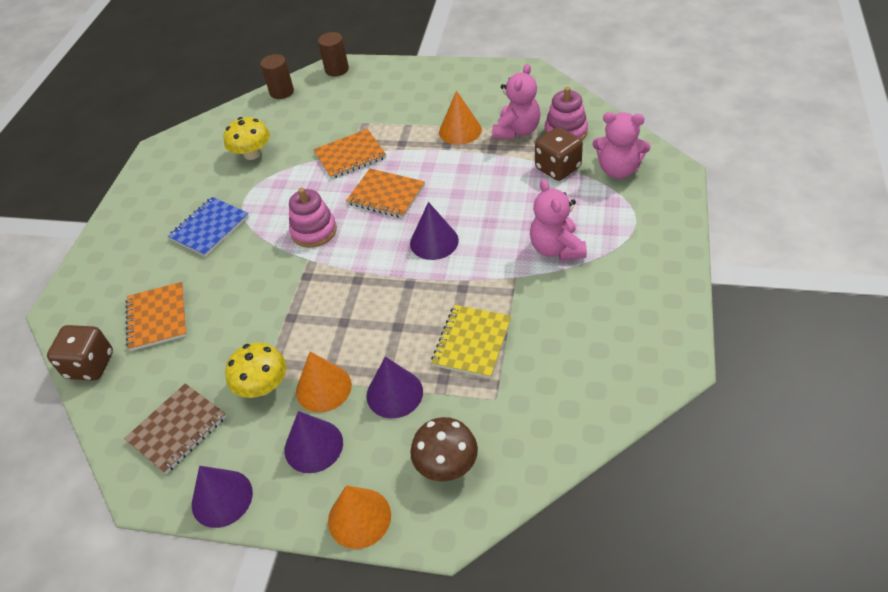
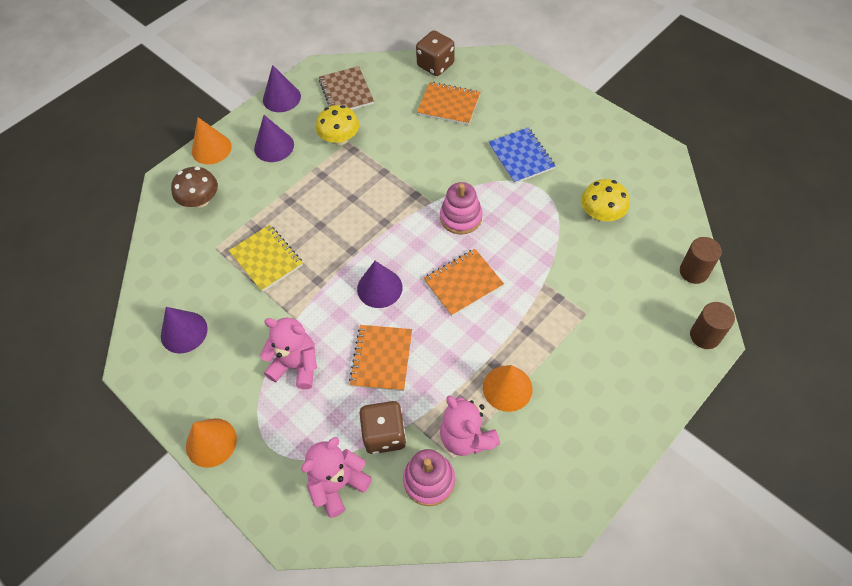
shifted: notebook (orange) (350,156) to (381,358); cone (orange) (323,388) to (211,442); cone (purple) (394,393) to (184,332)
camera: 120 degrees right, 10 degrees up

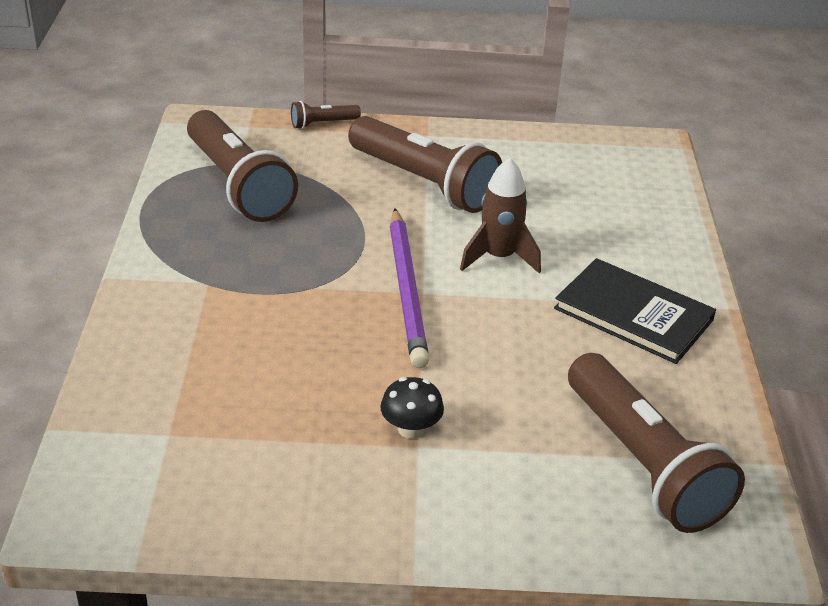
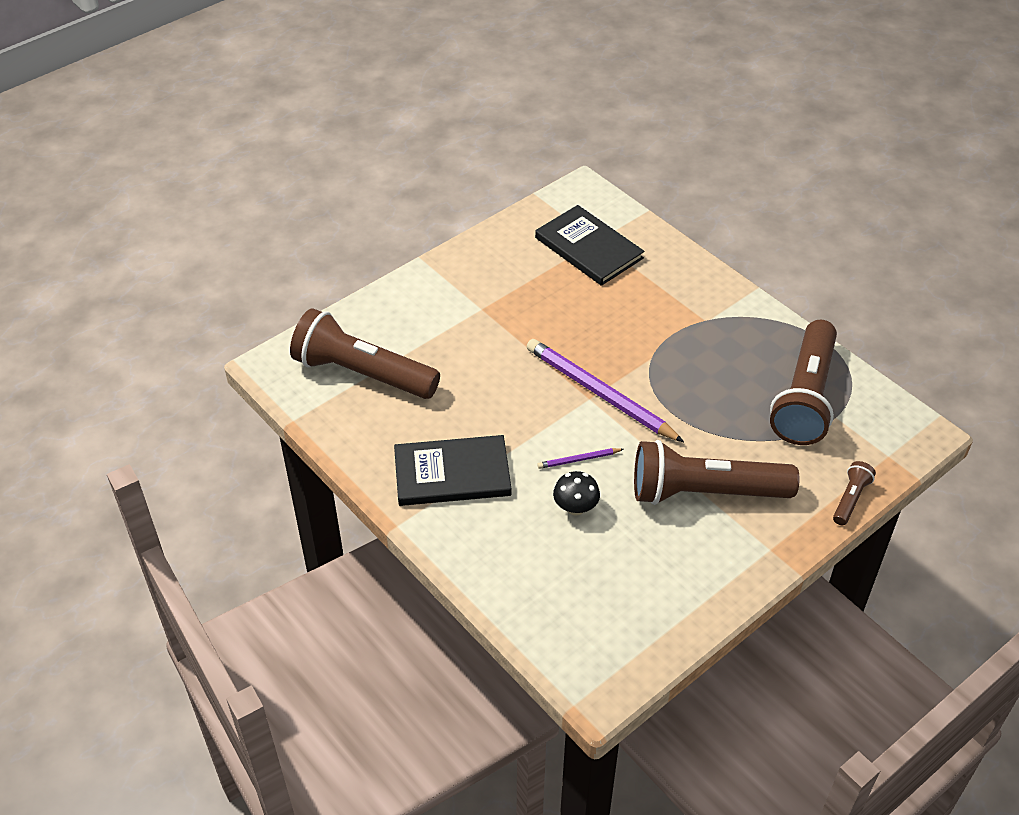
new: book (black) (588,248)
shifted: mushroom (black) (410,429) to (575,507)
swapped: rocket (brown) (499,257) to pencil (purple) (579,460)
rotated: flashlight (brown) (238,185) = (805,397) 90 degrees counterclockwise
camera: 140 degrees right, 10 degrees up

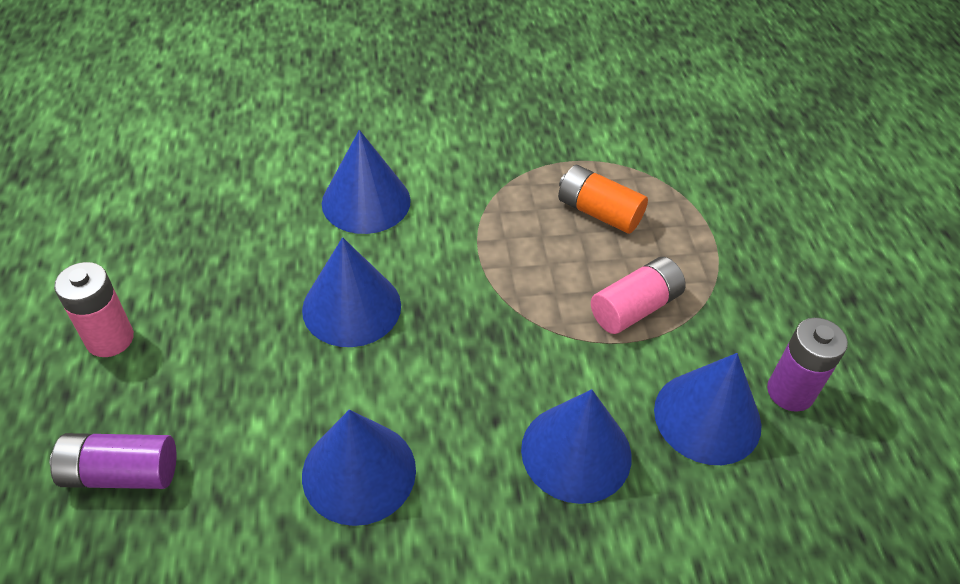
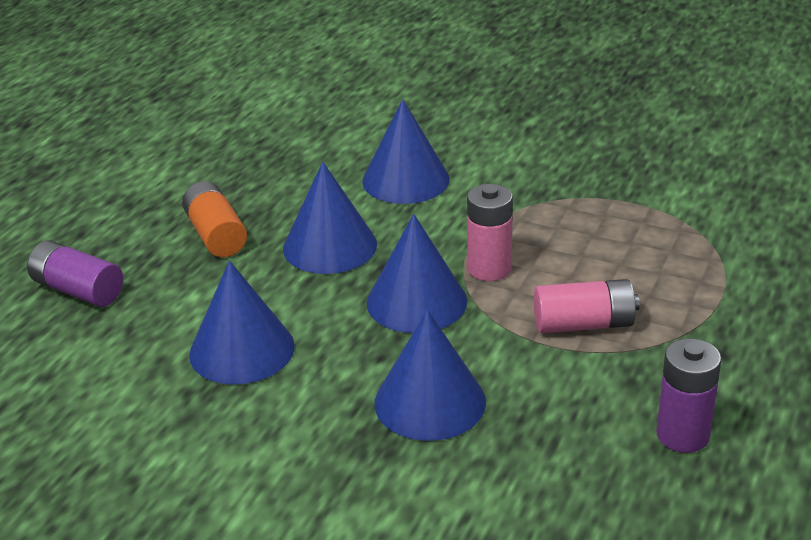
shifted: battery (orange) (598,212) to (216,235); battery (pink) (110,339) to (489,269); cone (blue) (707,417) to (416,301)
camera: 35 degrees right, 15 degrees down

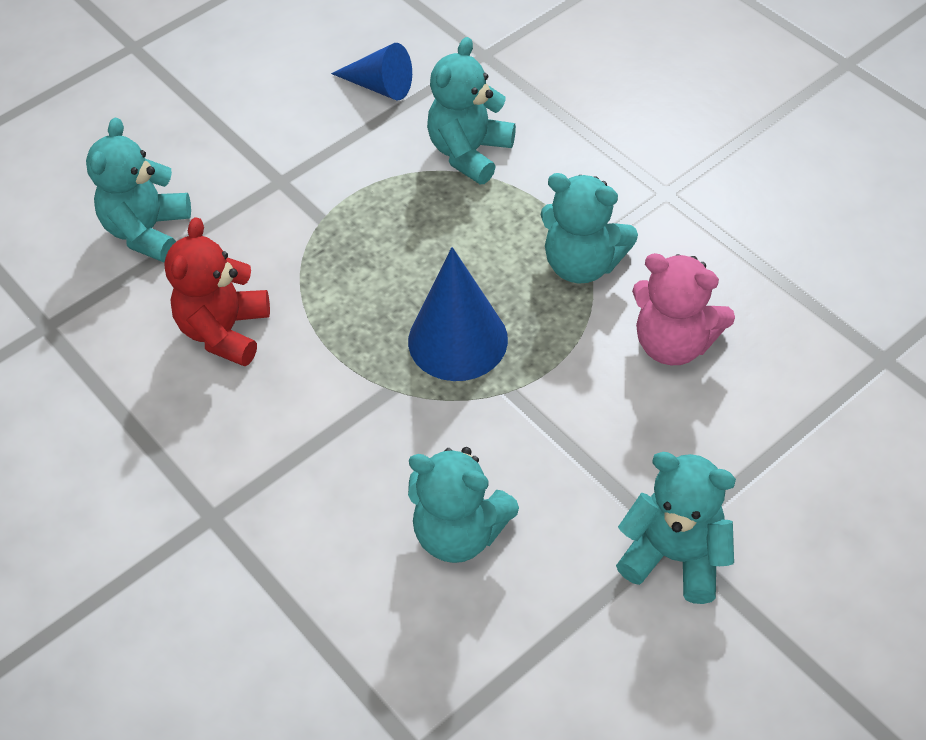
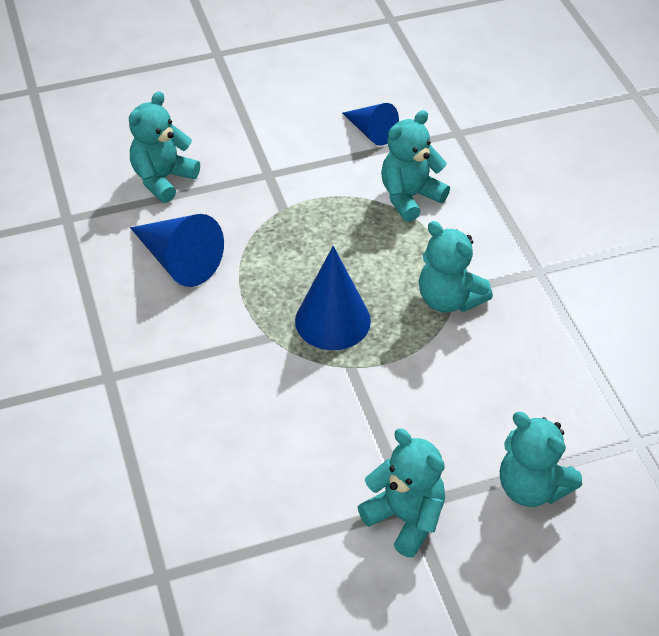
gone: teddy bear (pink) (674,343)
shifted: teddy bear (turquoise) (459,532) to (532,487)
swapped: teddy bear (red) (225,331) to cone (blue) (179,261)
camera: 20 degrees right, 5 degrees down

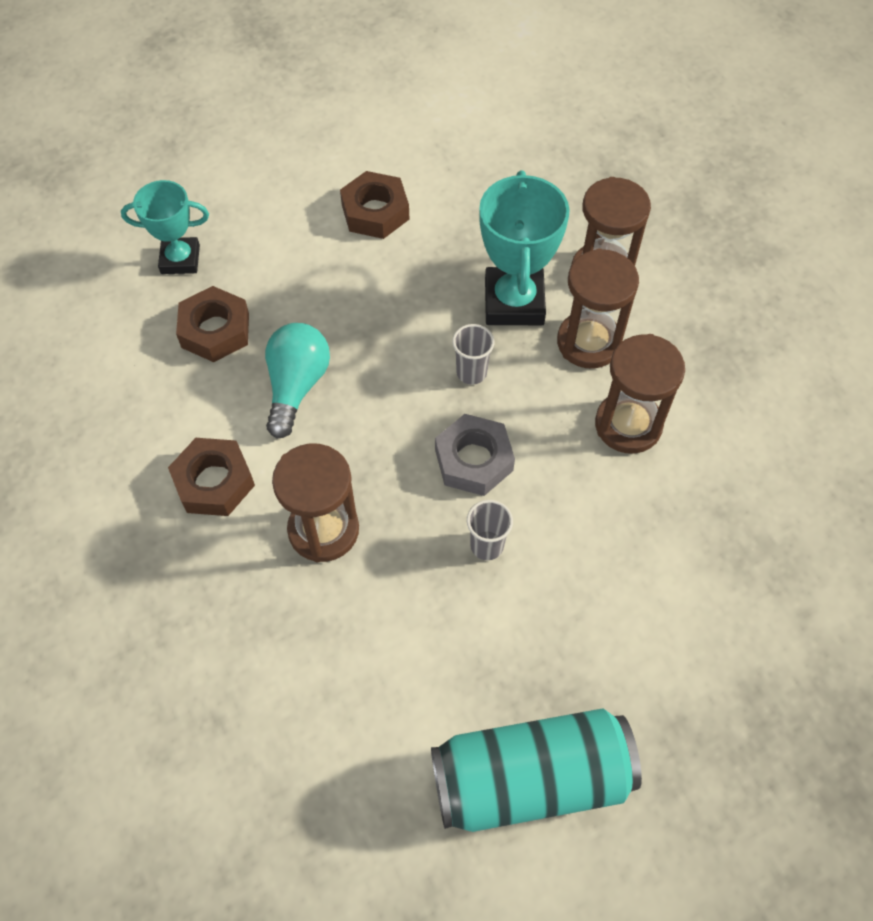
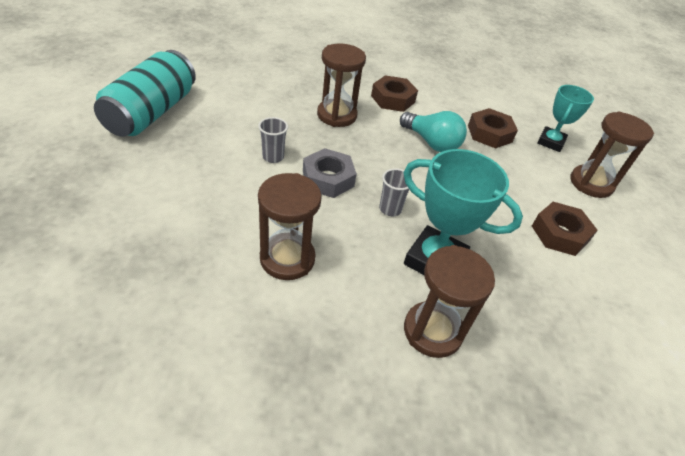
shifted: hourglass (brown) (588,342) to (591,183)
camera: 115 degrees right, 15 degrees down

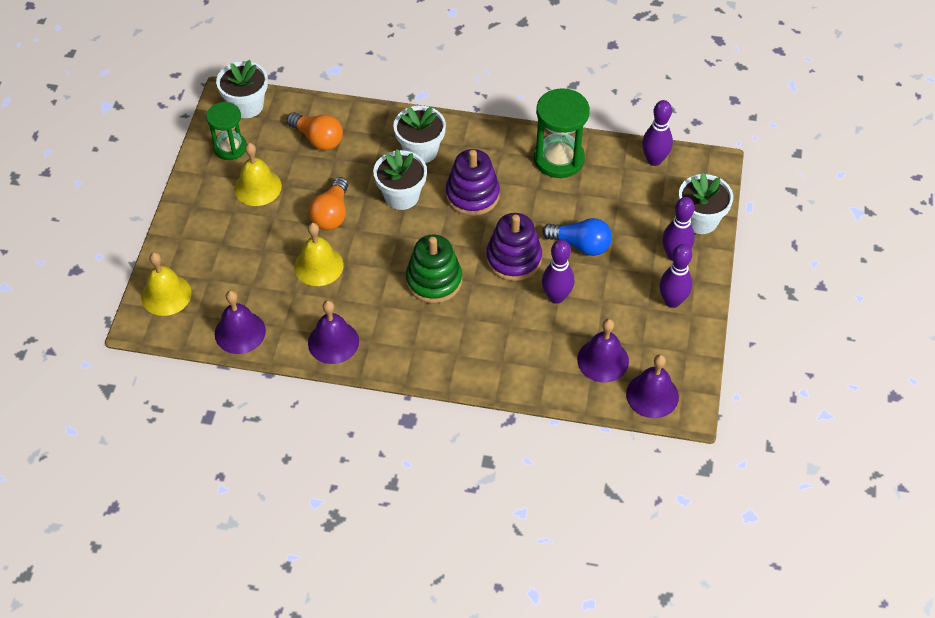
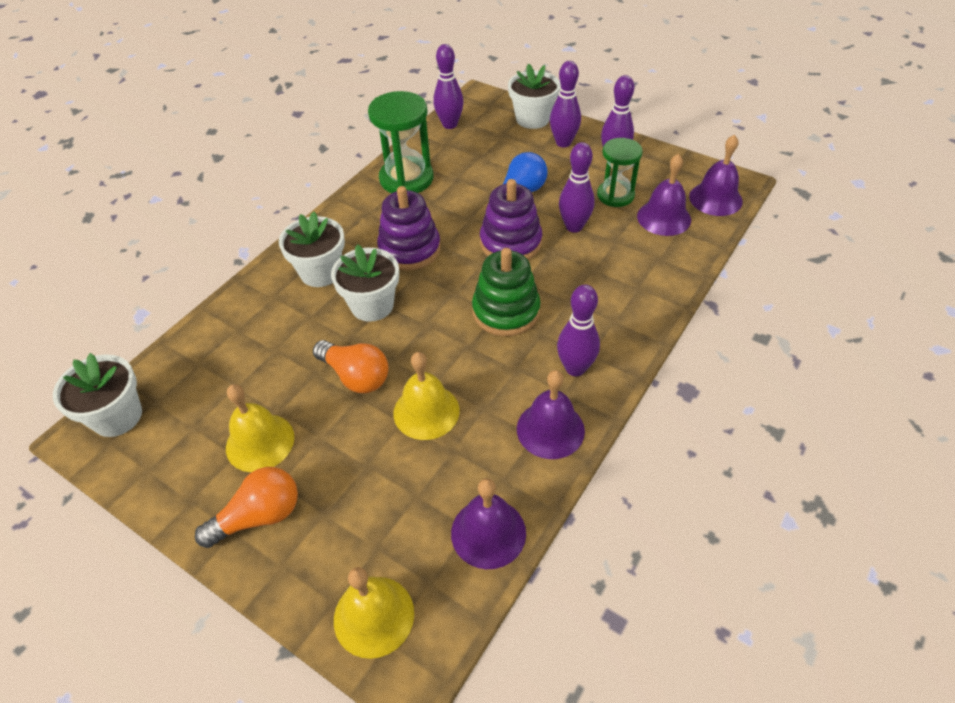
new: bowling pin (purple) (575,368)
shifted: hourglass (green) (230,147) to (615,195); light bulb (orange) (318,139) to (259,516)
camera: 65 degrees left, 5 degrees down

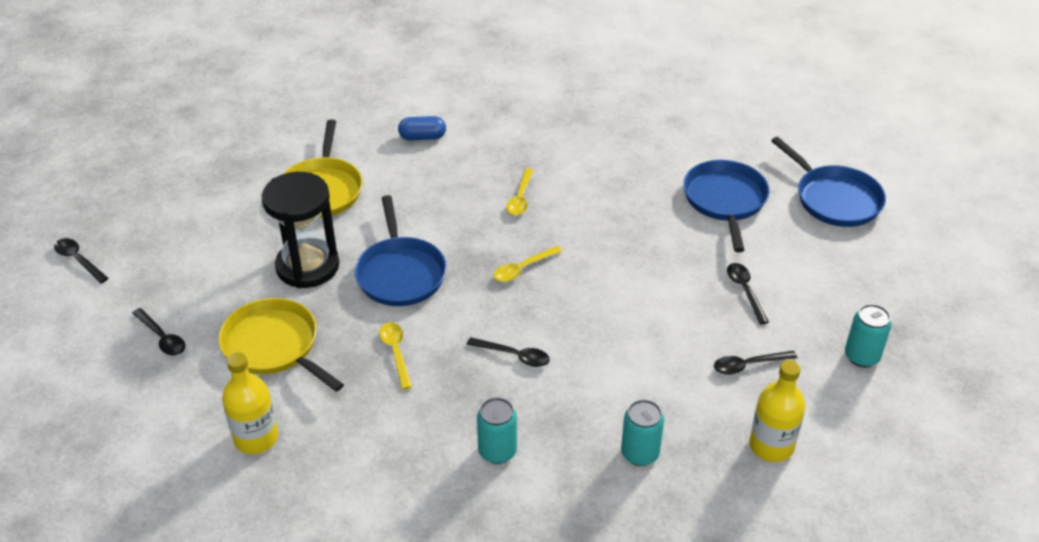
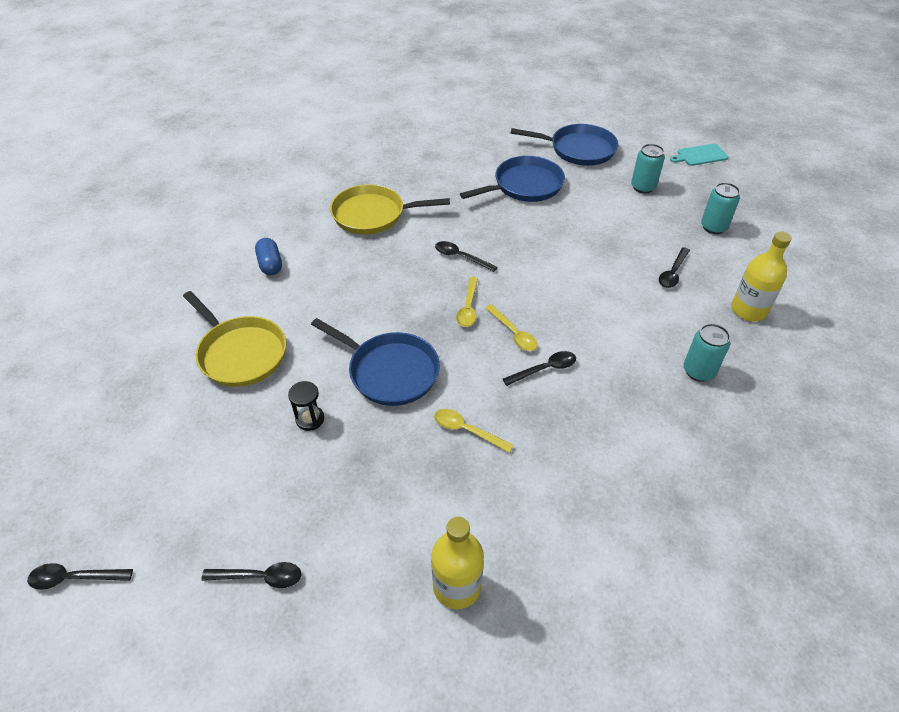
new: cutting board (turquoise) (700,155)
shifted: spoon (yellow) (520,198) to (513,333); spoon (black) (745,291) to (461,257); pan (yellow) (274,346) to (372,215); can (turquoise) (497,451) to (643,187)
rotated: capsule (blue) (422,137) = (270,264) 60 degrees counterclockwise; pan (blue) (725,200) = (525,185) 105 degrees clockwise
scaled: hourglass (black) (307,266) = (310,419) x0.43
camera: 45 degrees left, 5 degrees up

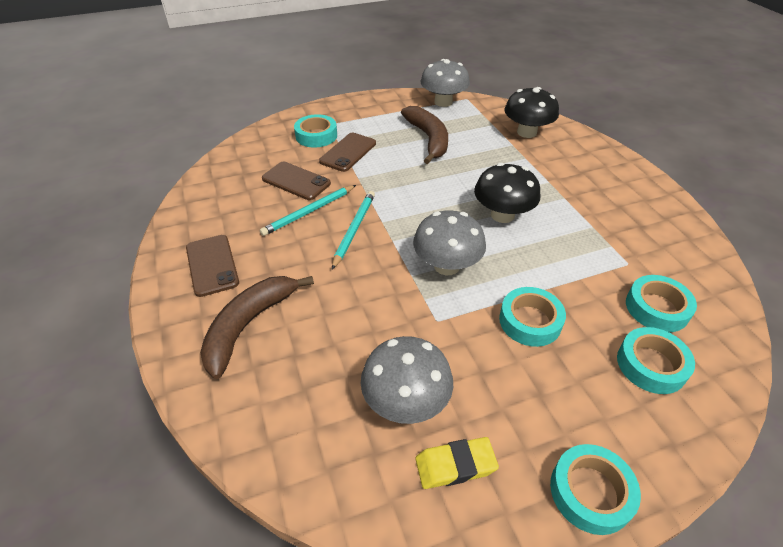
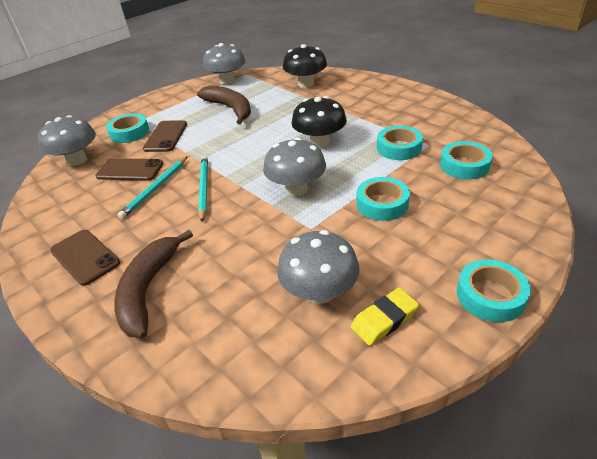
new: mushroom (grey) (77,160)
shifted: tape (turquoise) (651,365) to (399,148)
camera: 20 degrees left, 5 degrees down

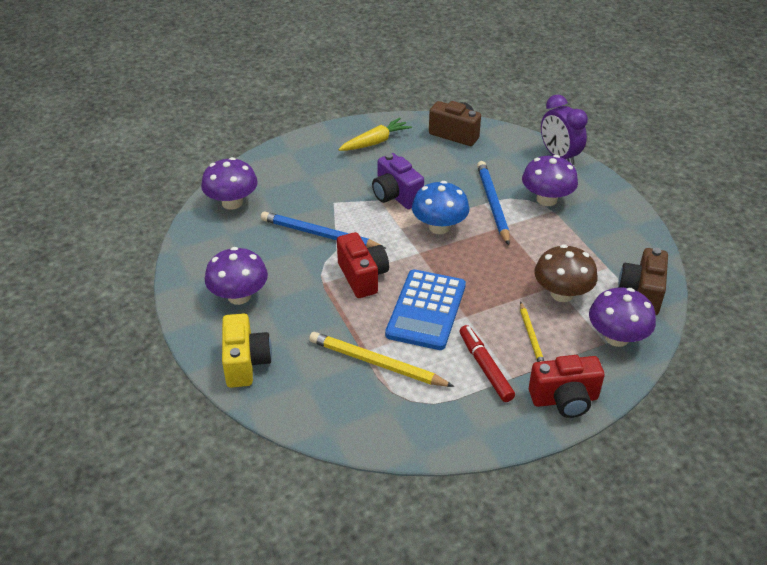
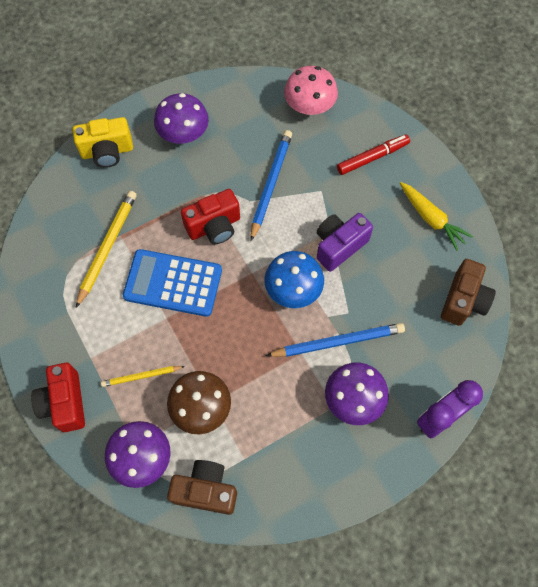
shifted: marker (red) (485,367) to (372,157)
repainted: mushroom (purple) (232,202) to mushroom (pink) (309,106)
camera: 85 degrees right, 25 degrees up

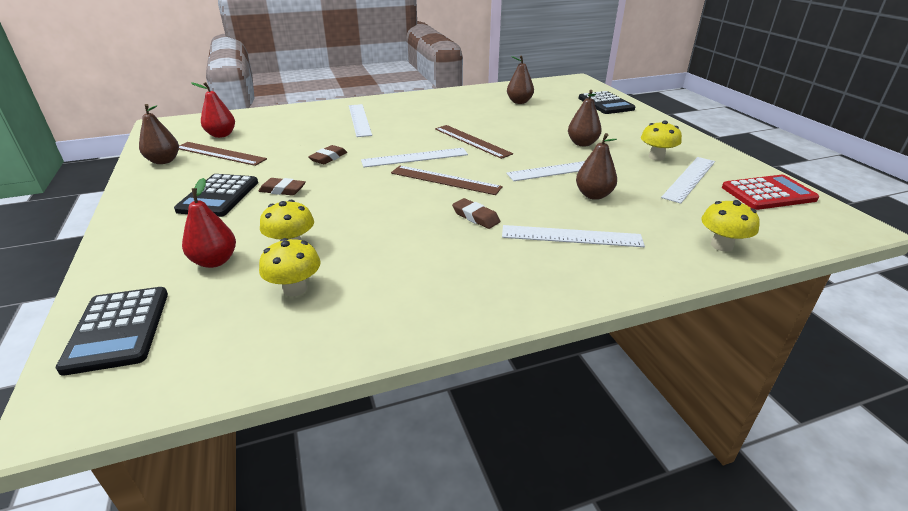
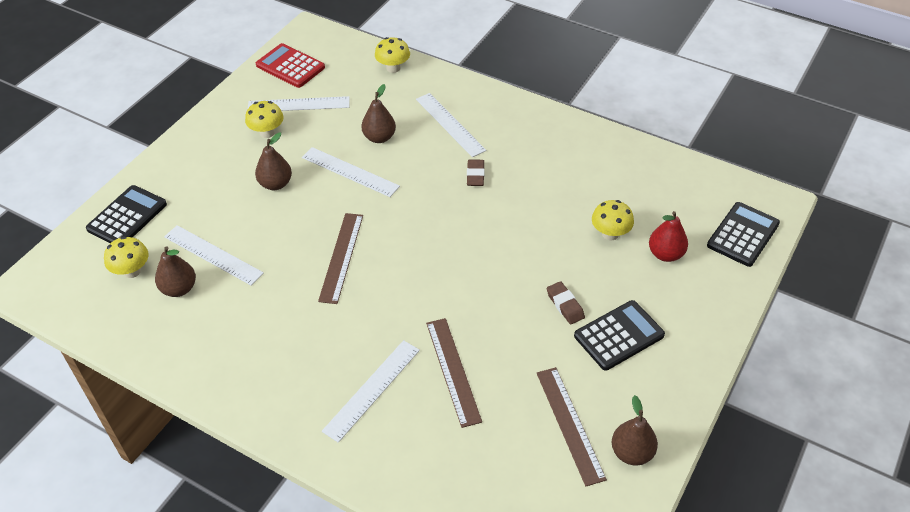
gone: pear (red) (221,135); eraser (brown) (328,158)
shifted: ruler (white) (415,158) to (213,254); ruler (brown) (445,180) to (453,371); mushroom (yellow) (295,289) to (132,271)
camera: 130 degrees left, 15 degrees up

